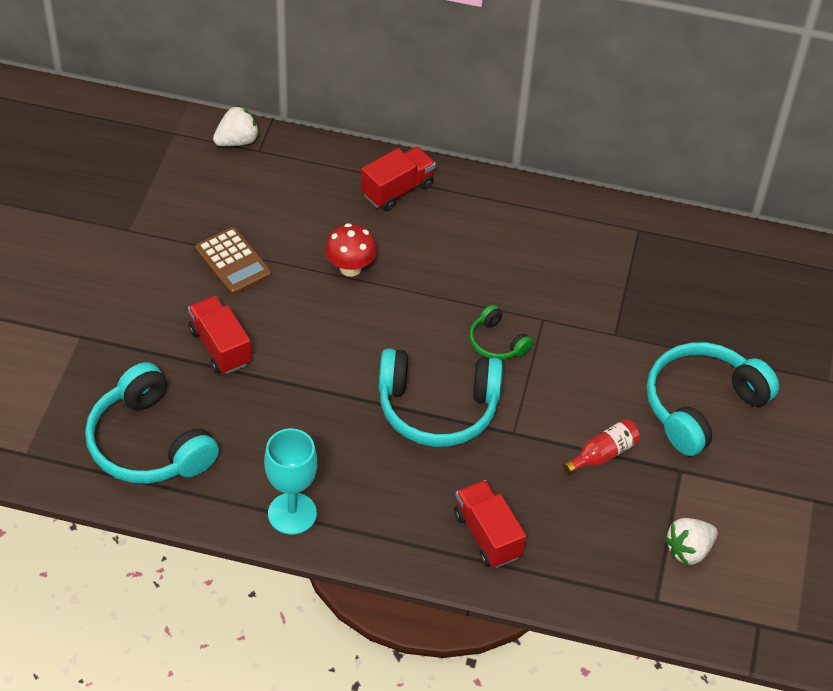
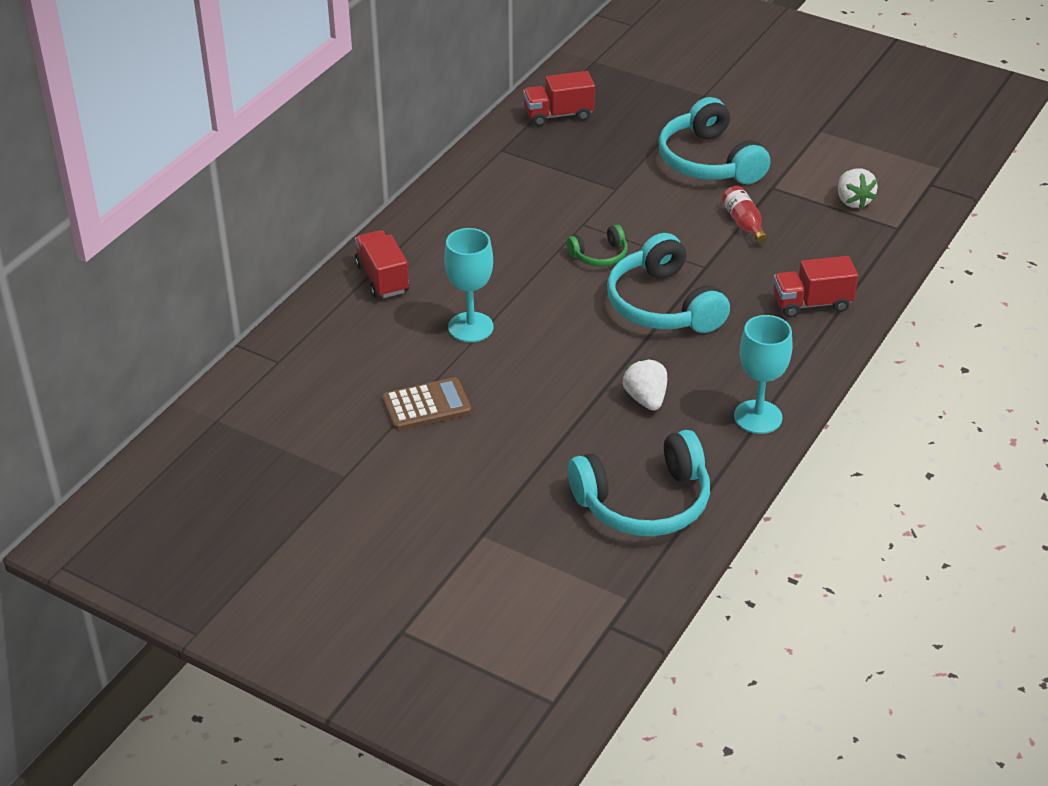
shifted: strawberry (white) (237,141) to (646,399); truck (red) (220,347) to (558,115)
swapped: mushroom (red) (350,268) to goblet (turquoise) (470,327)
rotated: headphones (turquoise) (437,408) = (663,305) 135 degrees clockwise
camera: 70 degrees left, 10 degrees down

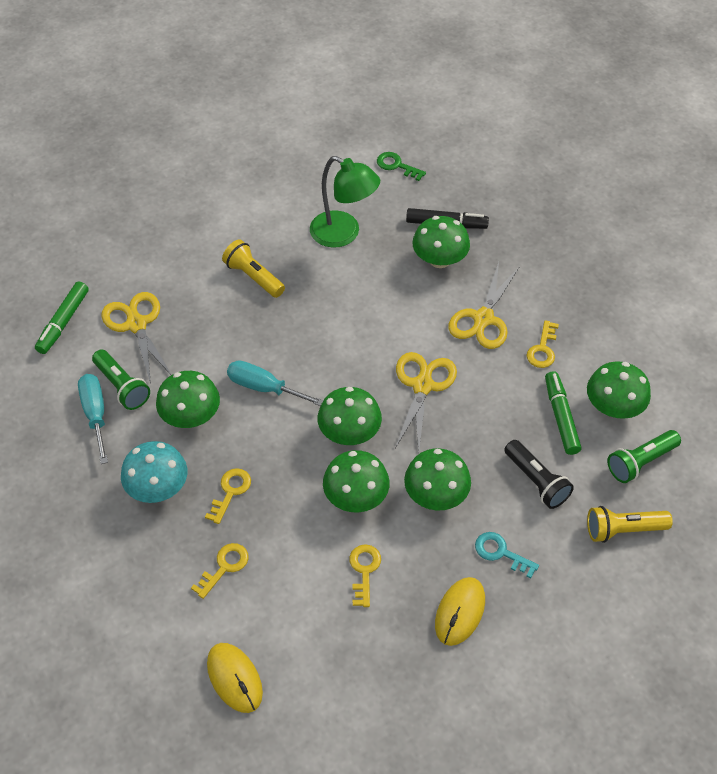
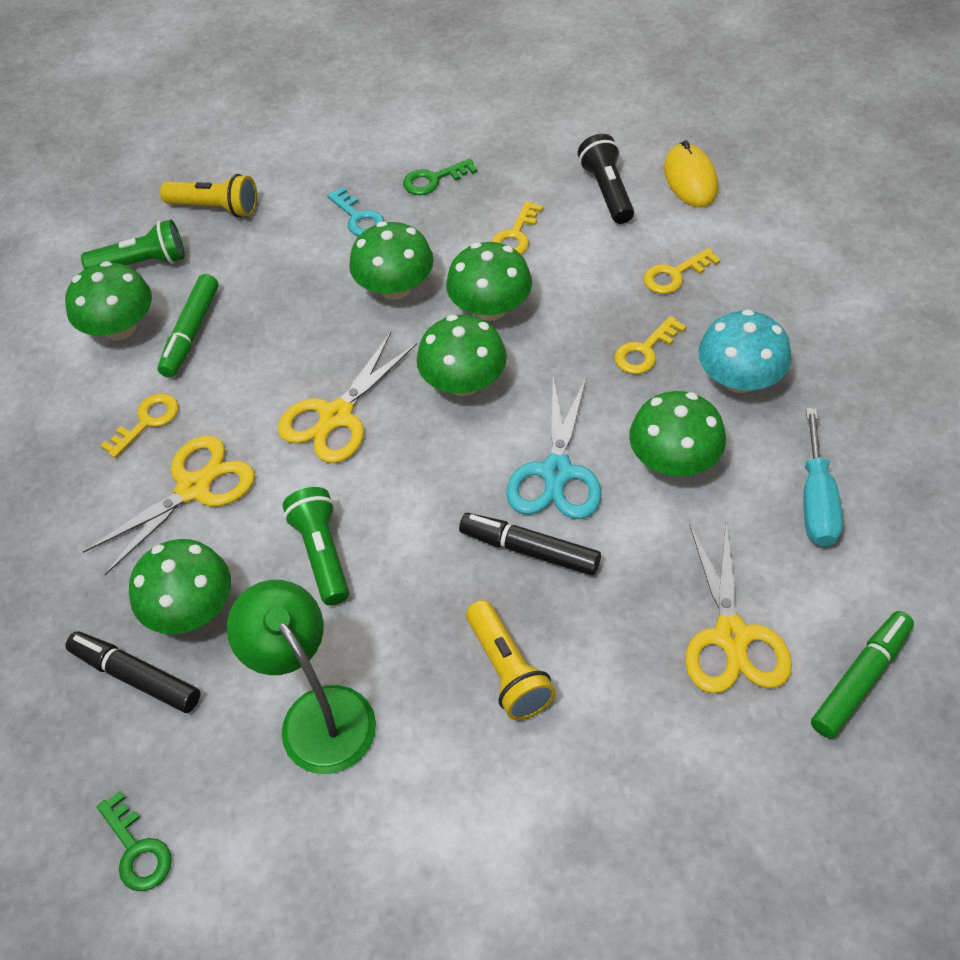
new: marker (black) (530,550)
shifted: flashlight (green) (122,387) to (322,553); flashlight (black) (536,481) to (607,191)
swapped: screwdriver (turquoise) (264,388) to scissors (turquoise) (556,473); mouse (yellow) (460,612) to key (green) (433,180)
camera: 155 degrees left, 0 degrees up

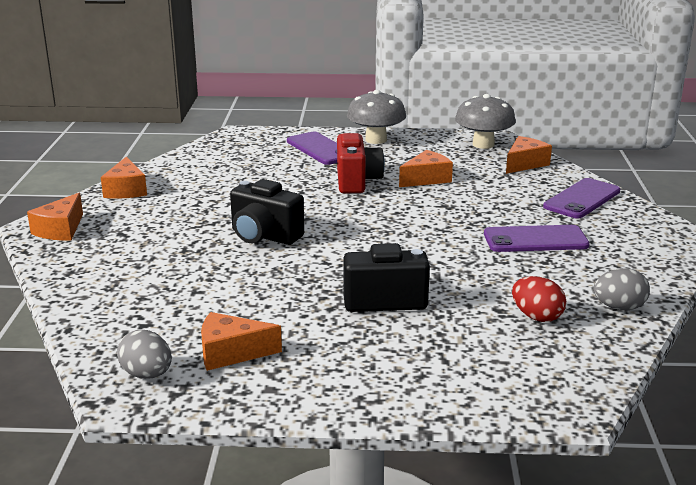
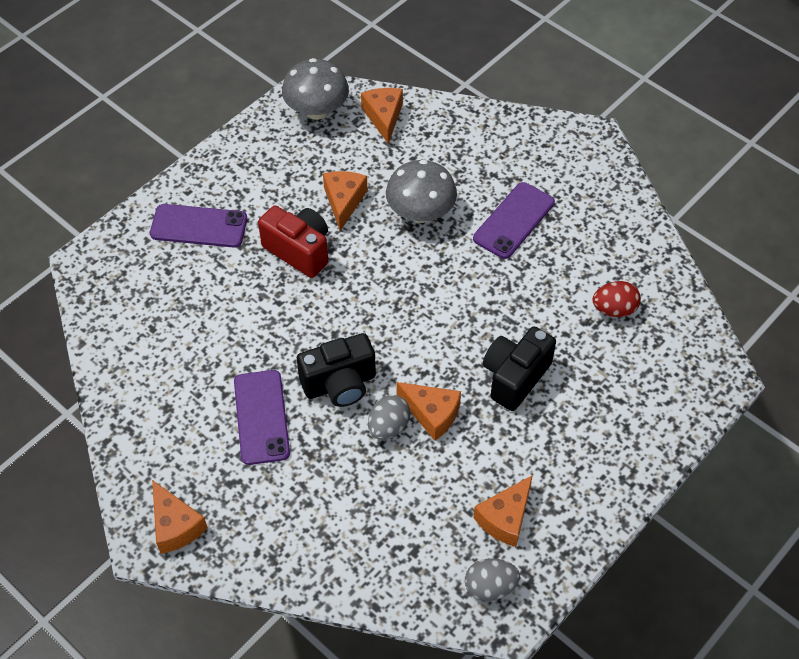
shifted: mushroom (grey) (376,140) to (420,212); cheese (orange) (126,190) to (432,414); phone (purple) (582,199) to (261,417); egg (grey) (619,307) to (388,427)
camera: 50 degrees left, 30 degrees up

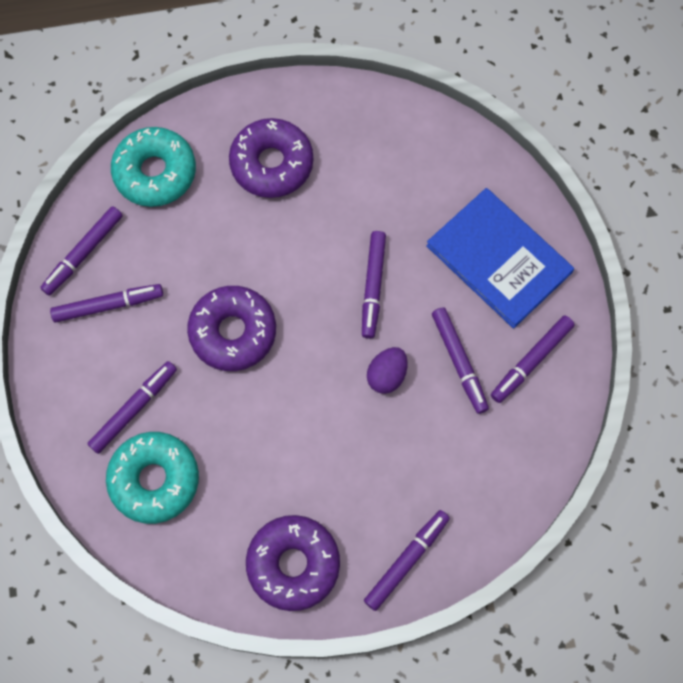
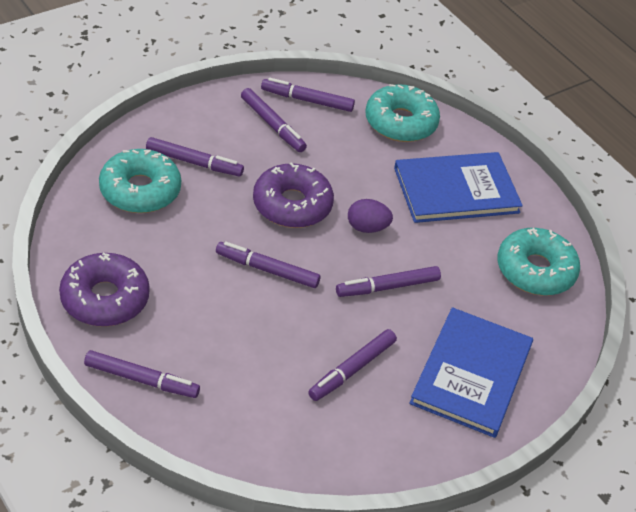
new: donut (turquoise) (535,270)
shifted: marker (purple) (531,361) to (267,270); egg (purple) (387,375) to (367,227)
swapped: donut (purple) (272,164) to book (blue) (456,190)
camera: 60 degrees right, 25 degrees down

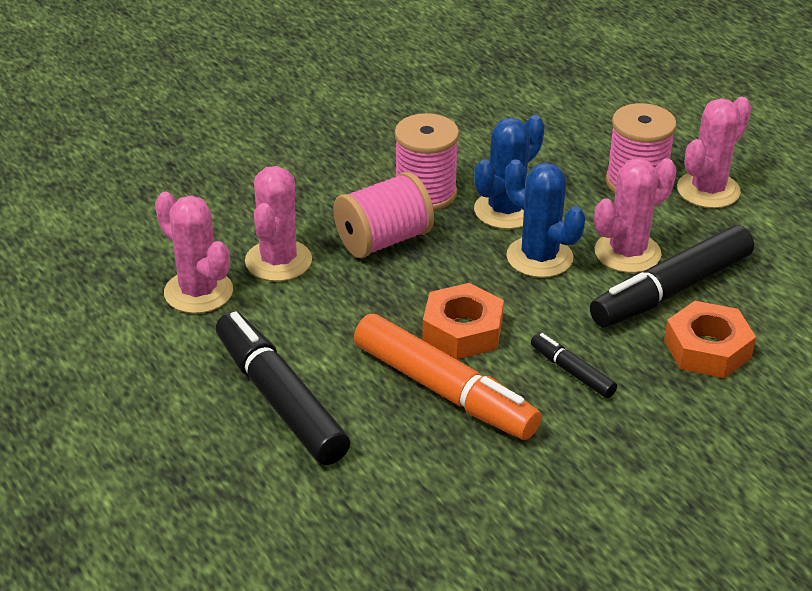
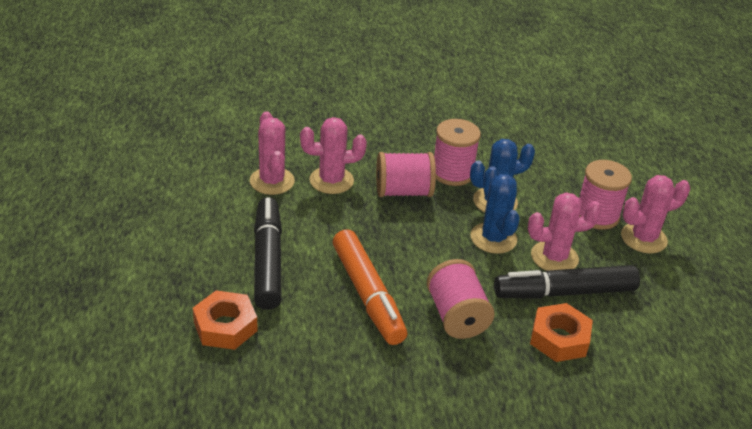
shifted: nut (orange) (462,330) to (225,326)
swapped: marker (black) (572,372) to spool (pink) (457,316)
rotated: cactus (pink) (278,261) = (331,180) 45 degrees clockwise
camera: 25 degrees right, 0 degrees up

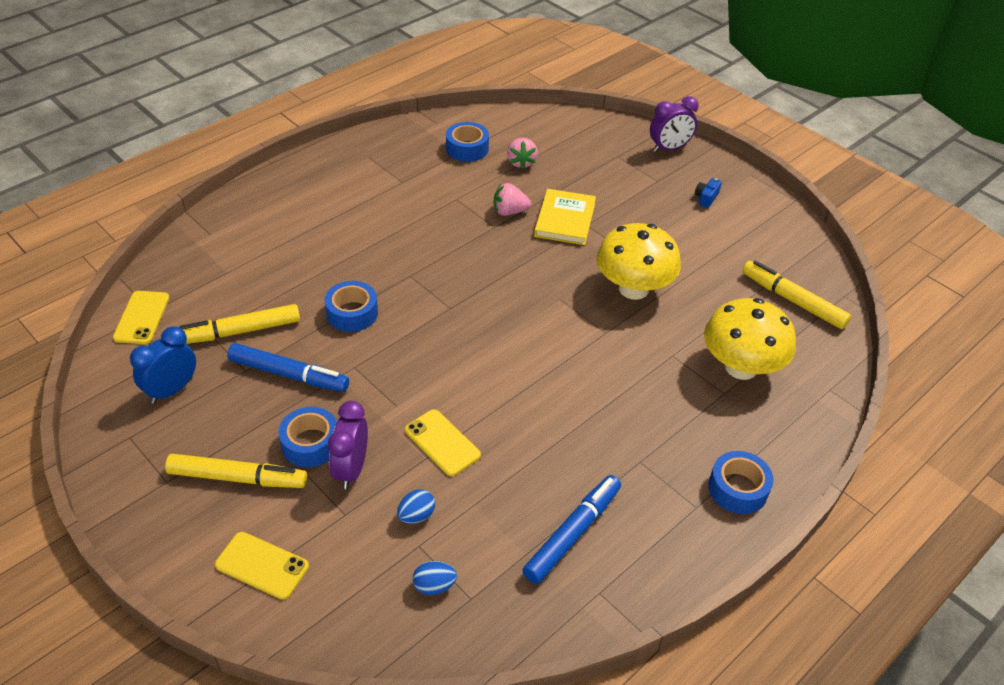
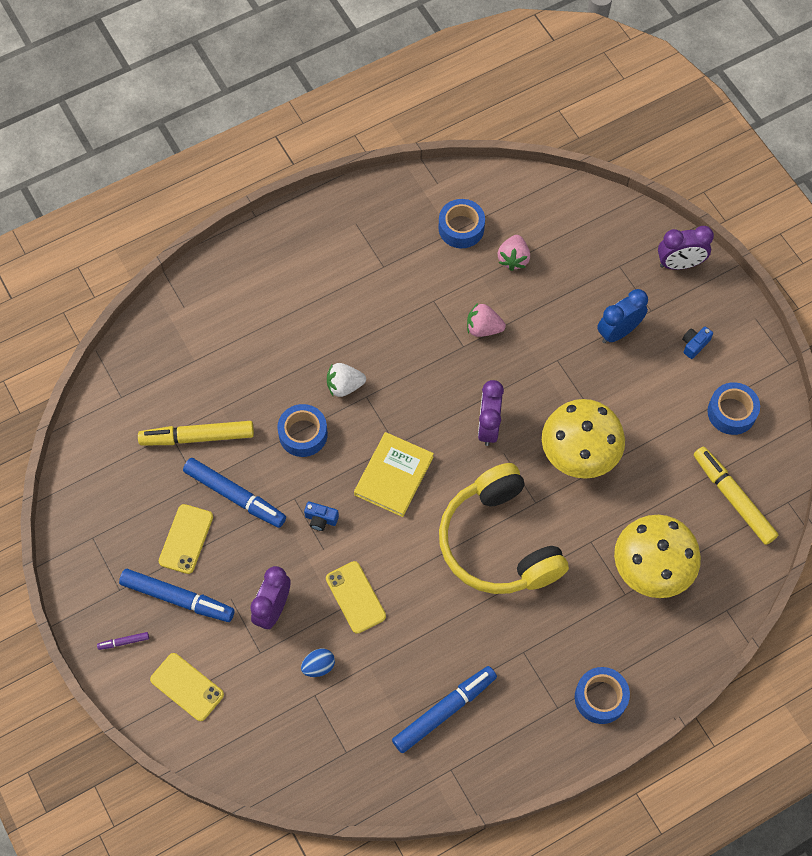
gone: egg (blue) (434,586)
new: strawberry (white) (344,386); clock (purple) (488,427); headphones (yellow) (498,543); camera (blue) (321,519); marker (purple) (124,642)
shifted: book (yellow) (565,220) to (393,476); phone (yellow) (142,317) to (186,539); clock (blue) (172,390) to (618,332); tape (blue) (310,444) to (731,412)
repainted: marker (yellow) (238,478) to marker (blue) (177,598)
camera: 15 degrees right, 20 degrees up

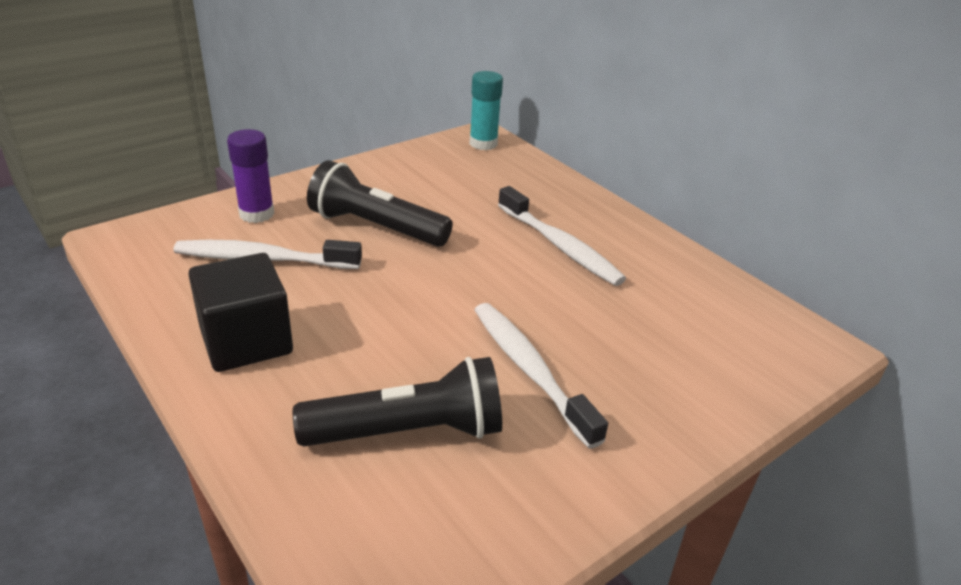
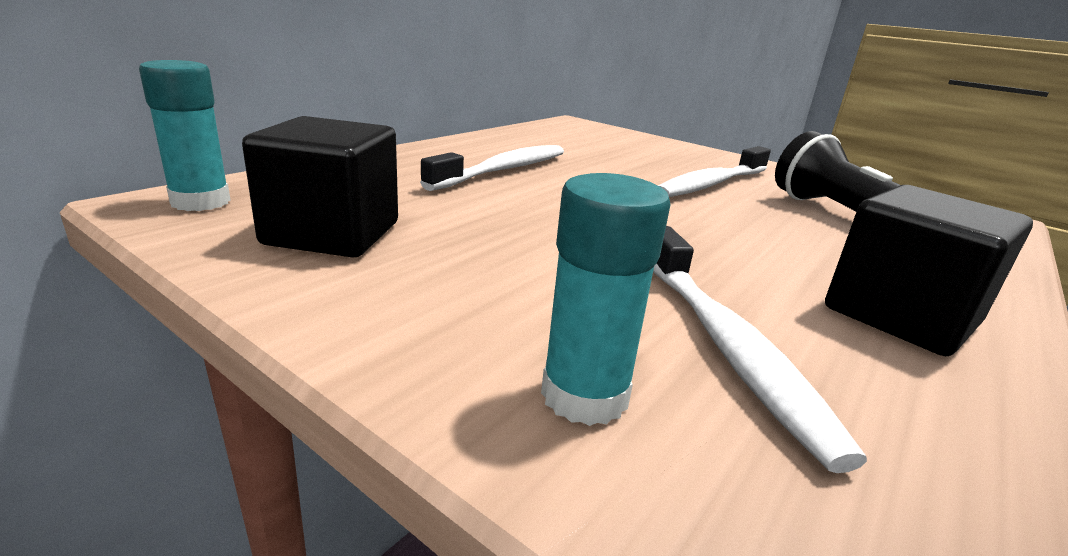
gone: flashlight (black) (376,227)
new: cube (black) (332,233)
repainted: glue stick (purple) (256,214) to glue stick (turquoise) (584,395)
camera: 105 degrees left, 10 degrees down

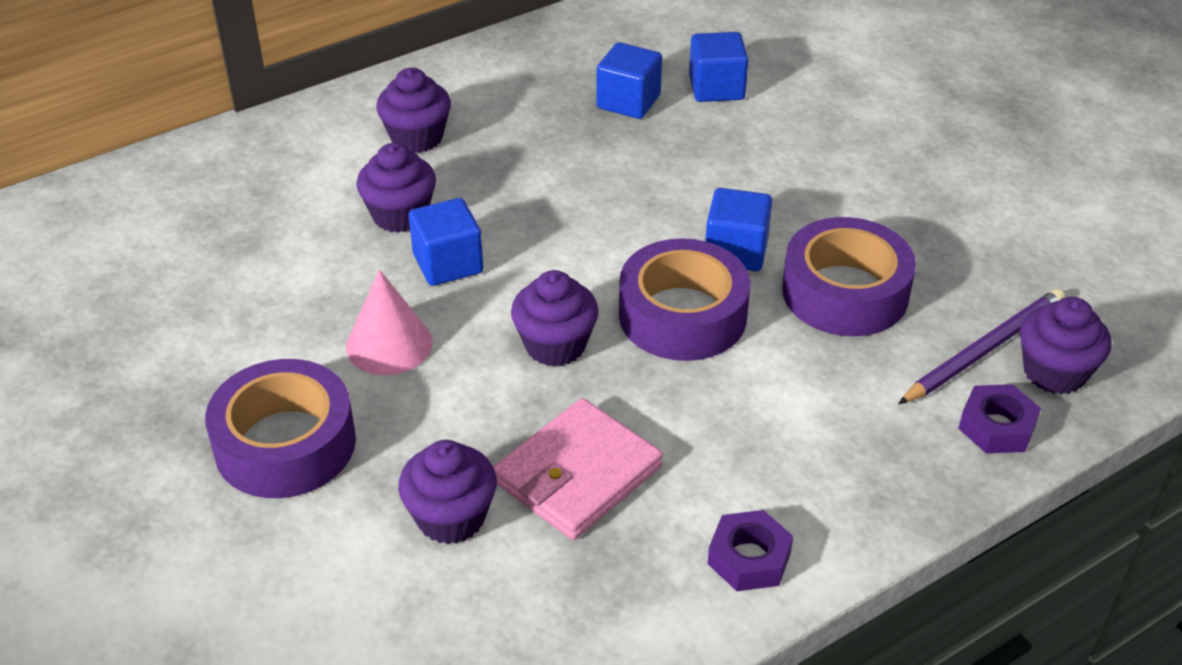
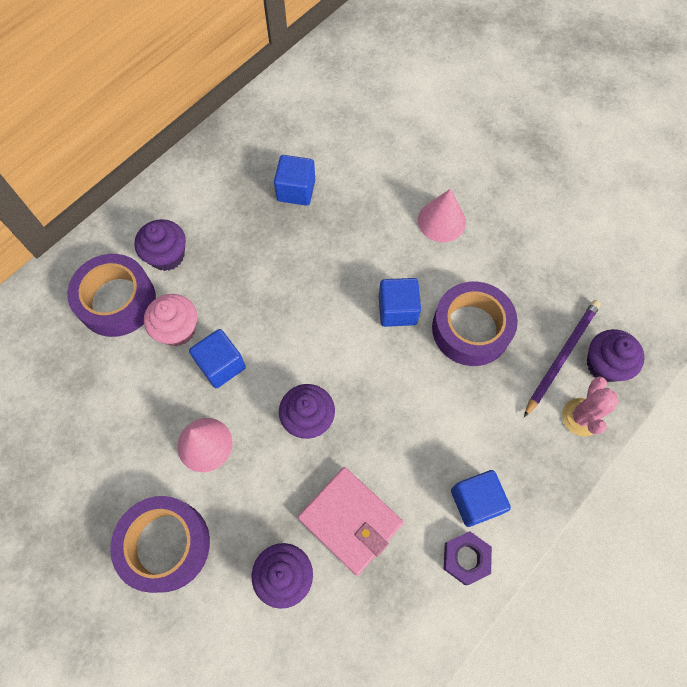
new: cone (pink) (441,221)
shifted: cube (blue) (716,88) to (475,501); tape (purple) (682,315) to (117,301)
swapped: nut (purple) (997,427) to cactus (pink) (581,417)
repainted: cupcake (purple) (400,215) to cupcake (pink) (177,329)
rotated: wallet (pink) (578,474) = (350,520) 75 degrees counterclockwise
camera: 15 degrees left, 25 degrees up

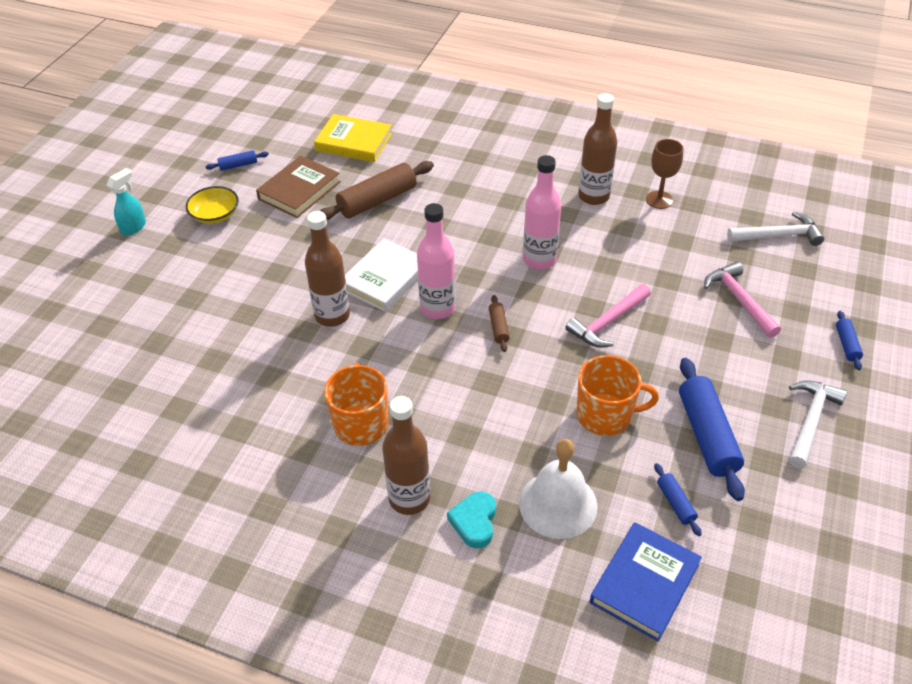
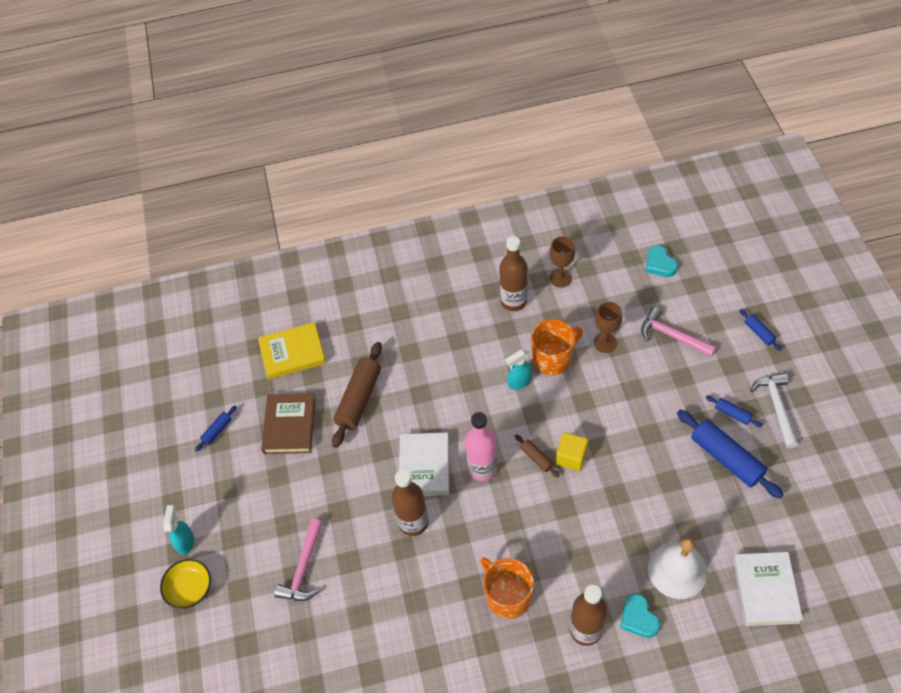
new: goblet (brown) (605,342); cube (yellow) (571,457)
shifted: bowl (yellow) (215,214) to (189,588); hammer (pink) (607,323) to (303,568); mug (orange) (605,415) to (553,358); rolling pin (blue) (675,503) to (732,414)
swapped: bottle (pink) (539,260) to spray bottle (turquoise) (519,382); hammer (white) (778,235) to heart (turquoise) (659,264)
repainted: book (blue) (644,583) to book (white) (765,590)
camera: 30 degrees left, 10 degrees up

